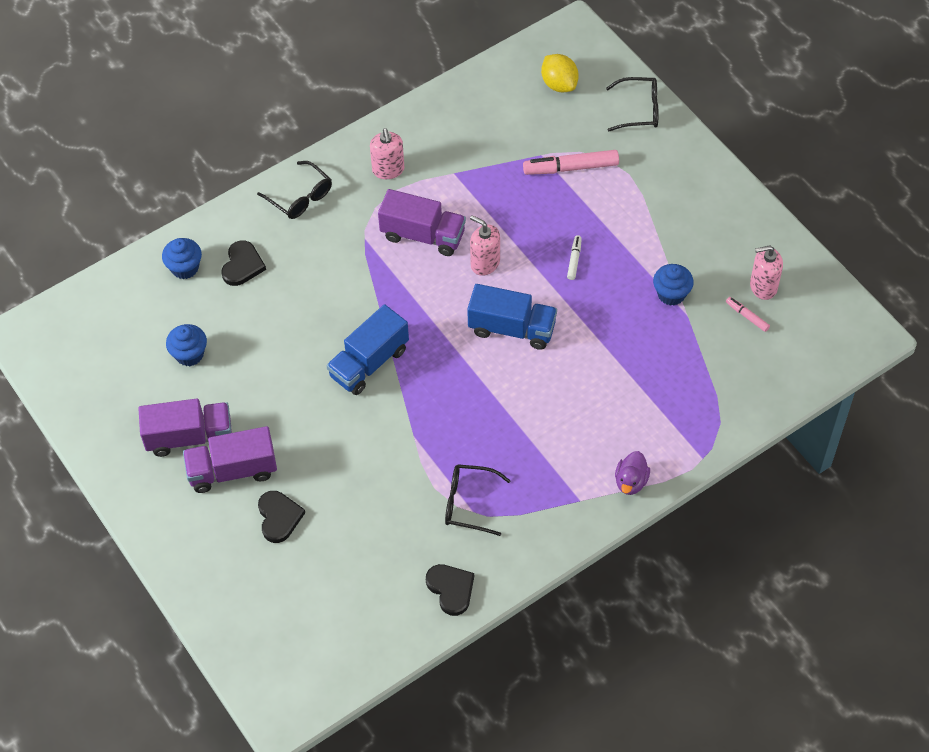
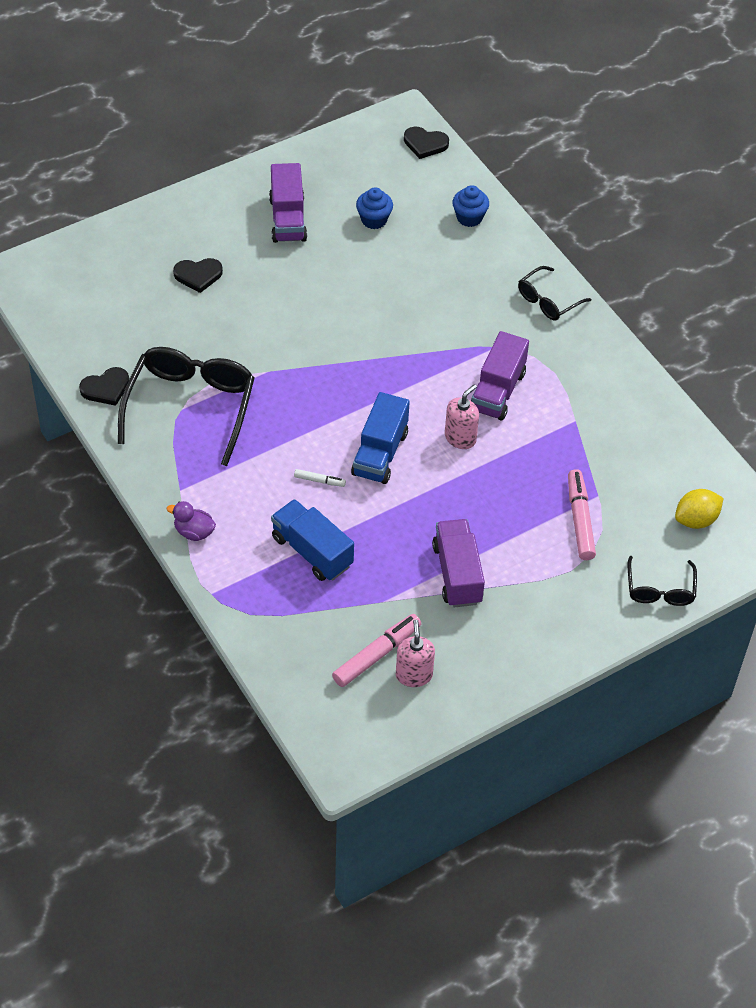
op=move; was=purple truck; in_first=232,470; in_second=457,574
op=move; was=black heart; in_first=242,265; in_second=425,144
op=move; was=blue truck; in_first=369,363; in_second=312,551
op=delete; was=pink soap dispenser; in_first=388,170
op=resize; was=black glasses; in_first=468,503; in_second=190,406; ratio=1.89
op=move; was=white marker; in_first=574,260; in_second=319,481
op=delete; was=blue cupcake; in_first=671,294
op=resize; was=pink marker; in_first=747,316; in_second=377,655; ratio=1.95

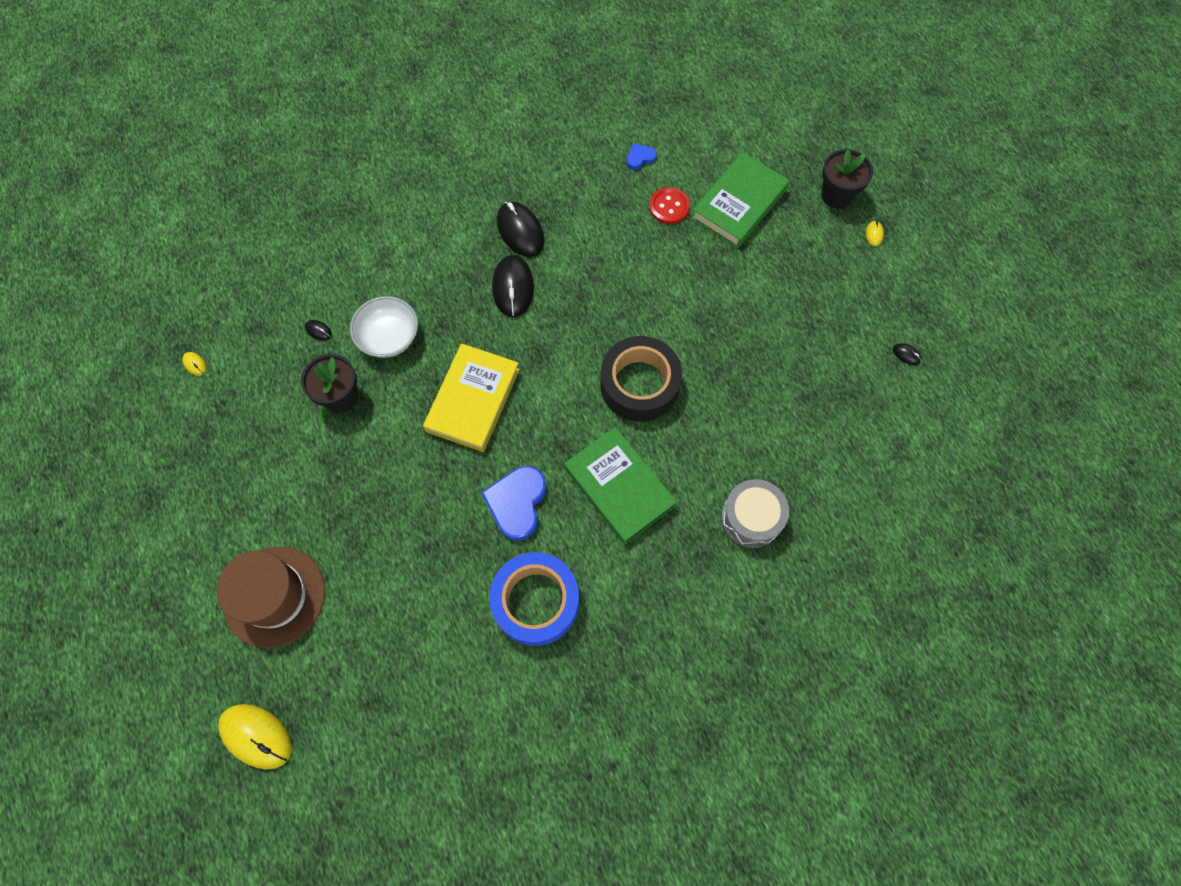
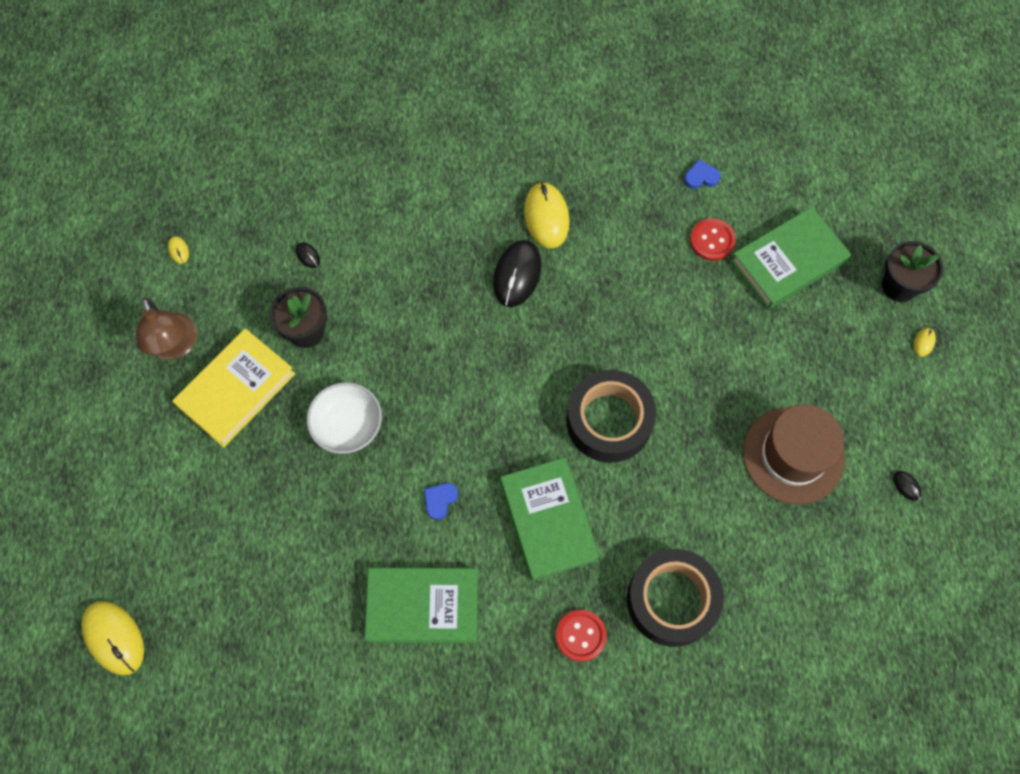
op=move; was=brown hat; in_first=274,596; in_second=793,455
op=move; was=white bowl; in_first=389,337; in_second=347,425
op=move; was=yellow book; in_first=473,400; in_second=236,390
op=resize; was=blue heart; in_first=517,503; in_second=440,500; ratio=0.5
op=replace; was=blue tape; now=green book; in_first=536,601; in_second=423,606
op=recolor; was=black mouse; now=yellow mouse; in_first=520,231; in_second=546,217
op=replace; was=grey drum; now=black tape; in_first=751,518; in_second=672,600
op=insert; now=brown lamp; in_second=175,346
op=insert; now=red button; in_second=580,635

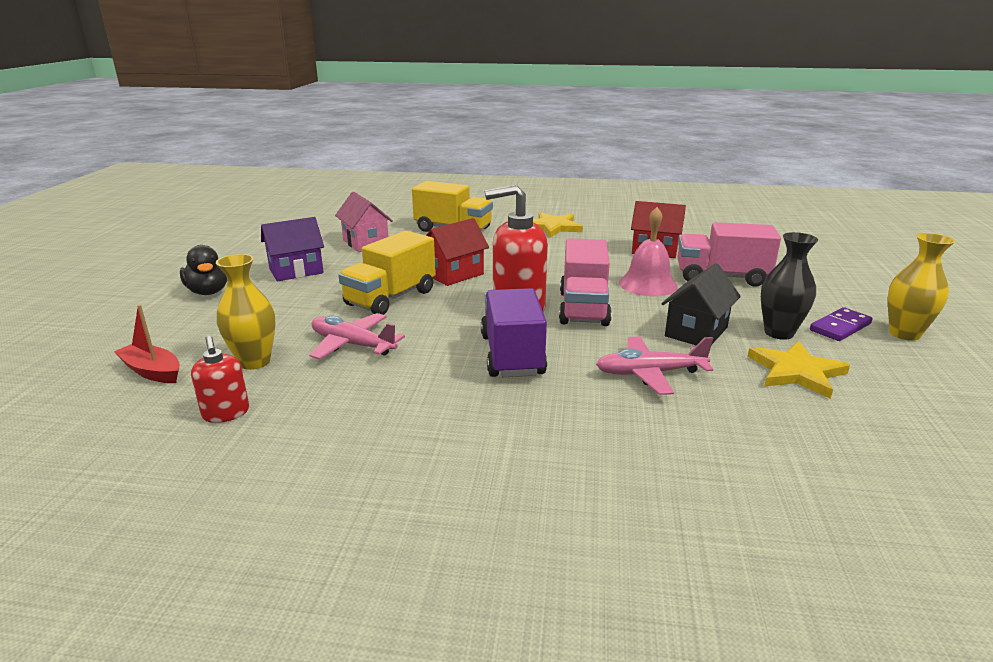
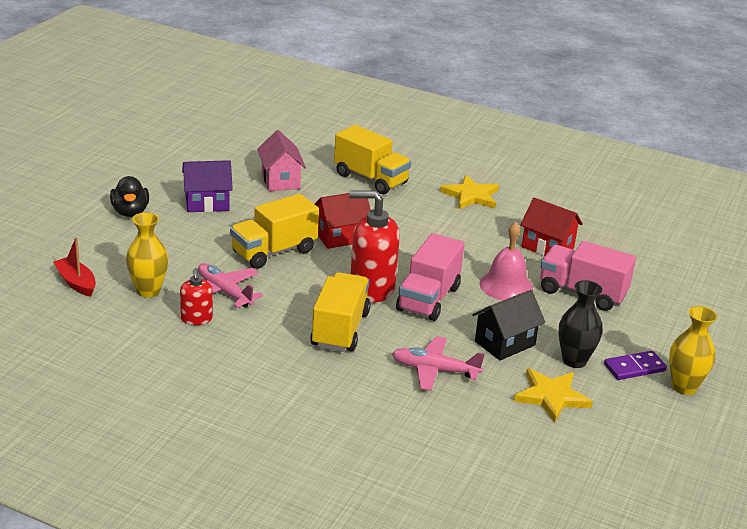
op=move; was=red soap dispenser; in_first=226,413; in_second=196,319
op=recolor; was=purple truck; now=yellow truck; in_first=512,355; in_second=340,329

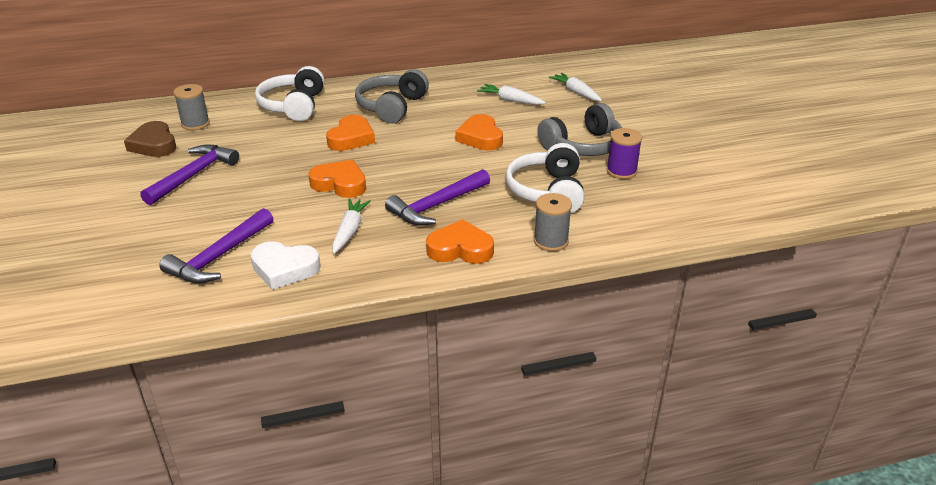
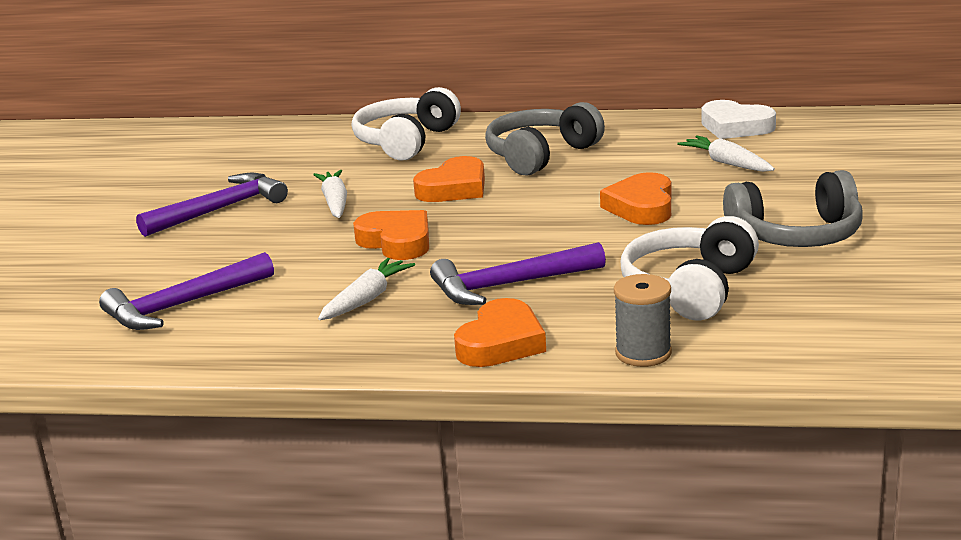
op=delete; was=brown heart; in_first=154,144
op=delete; was=grey spool; in_first=195,124
op=move; was=white heart; in_first=284,269; in_second=735,127
op=rotate; was=orange heart; in_first=460,249; in_second=501,343; clockwise=90
op=move; was=white carrot; in_first=576,92; in_second=335,202
op=delete; was=purple spool; in_first=621,171

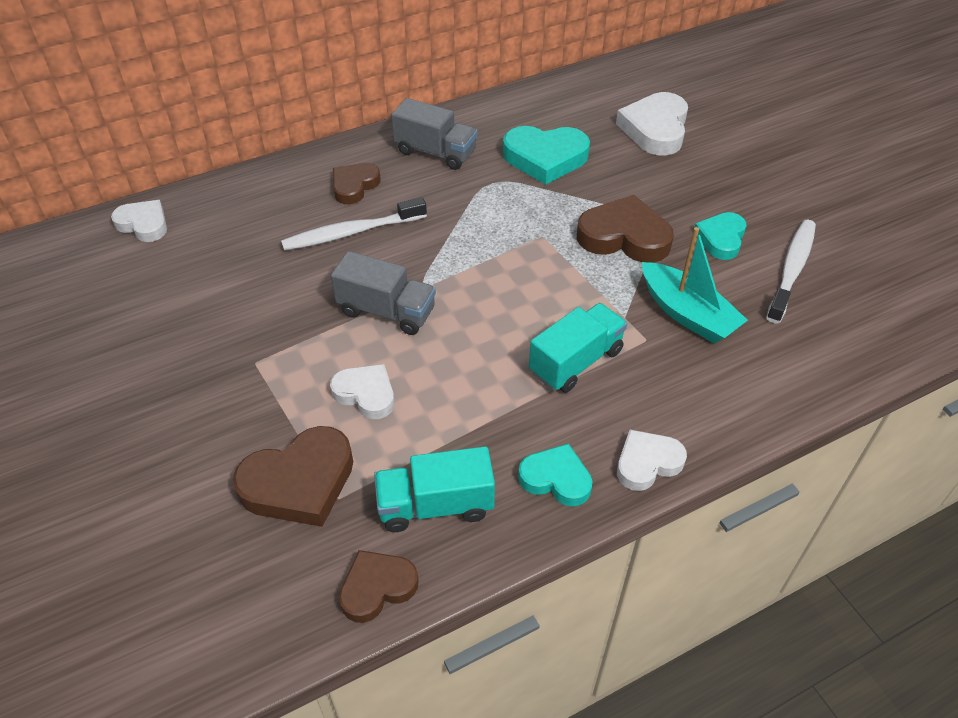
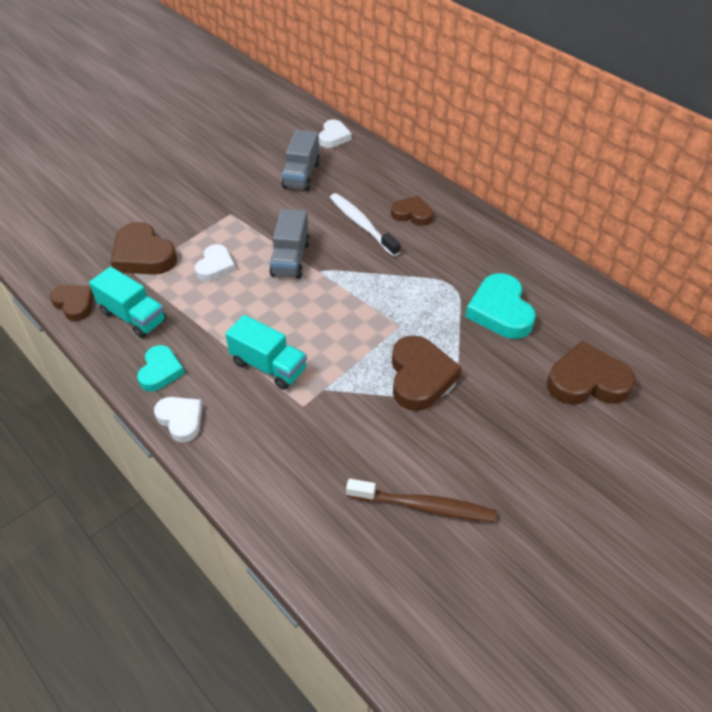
op=rotate; was=turquoise truck; in_first=435,505; in_second=133,316; clockwise=150
op=move; was=grey truck; in_first=435,152; in_second=301,175
op=recolor; was=white heart; now=brown heart; in_first=655,129; in_second=587,381
op=delete; was=turquoise boat; in_first=687,314
op=delete; was=turquoise heart; in_first=721,239
op=recolor; was=white toothbrush; now=brown toothbrush; in_first=791,270; in_second=424,506

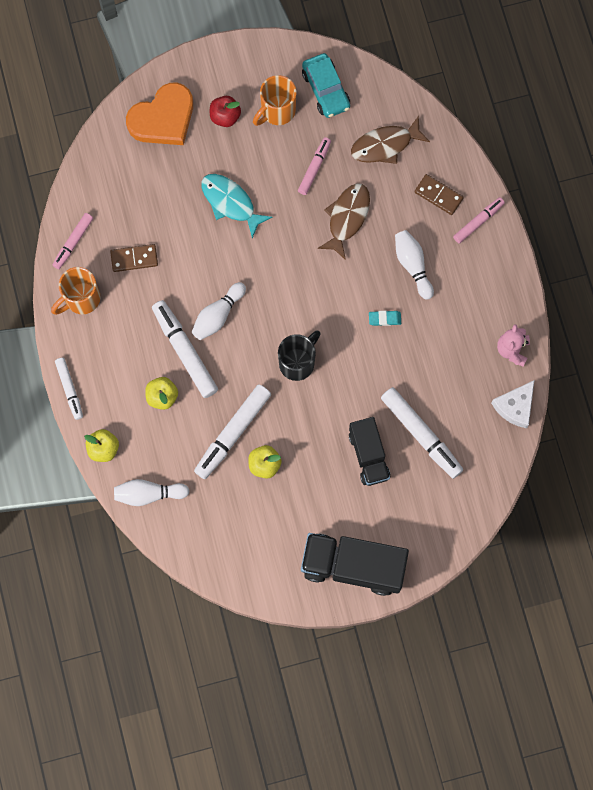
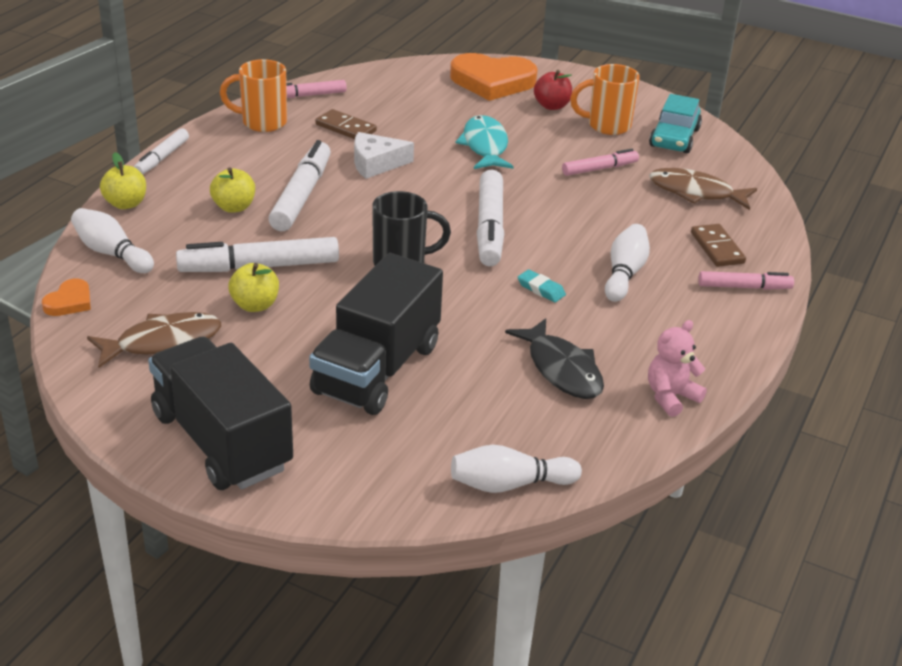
op=move; was=white bowling pin; in_first=218,315; in_second=509,484
op=move; was=brown fish; in_first=347,218; in_second=163,342
op=resize; was=black truck; in_first=368,455; in_second=377,369; ratio=1.58
op=move; was=white marker; in_first=421,434; in_second=489,228
op=move; was=white cheese; in_first=515,406; in_second=376,163
op=insert; now=orange heart; in_second=69,302
op=insert; now=black fish; in_second=562,369

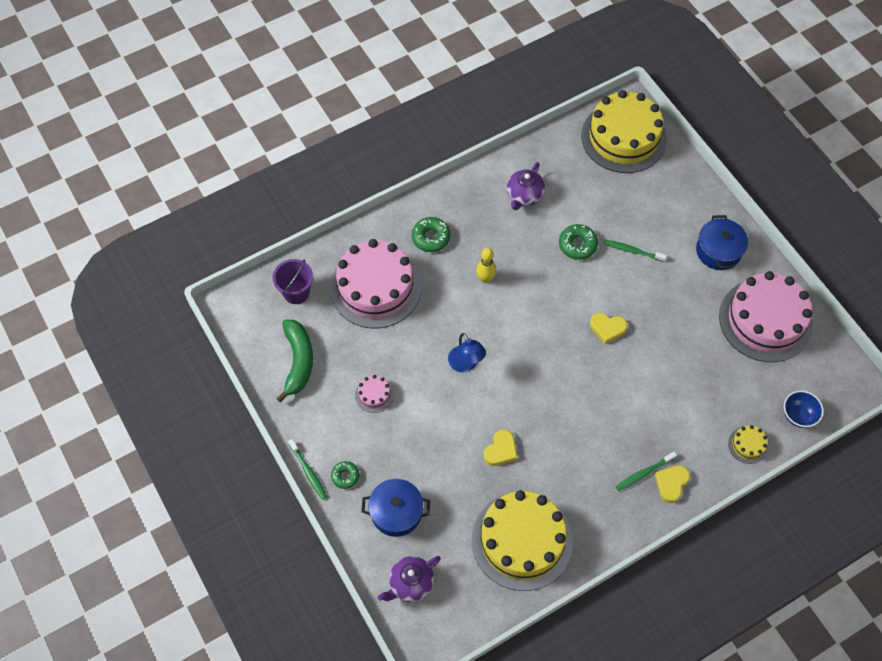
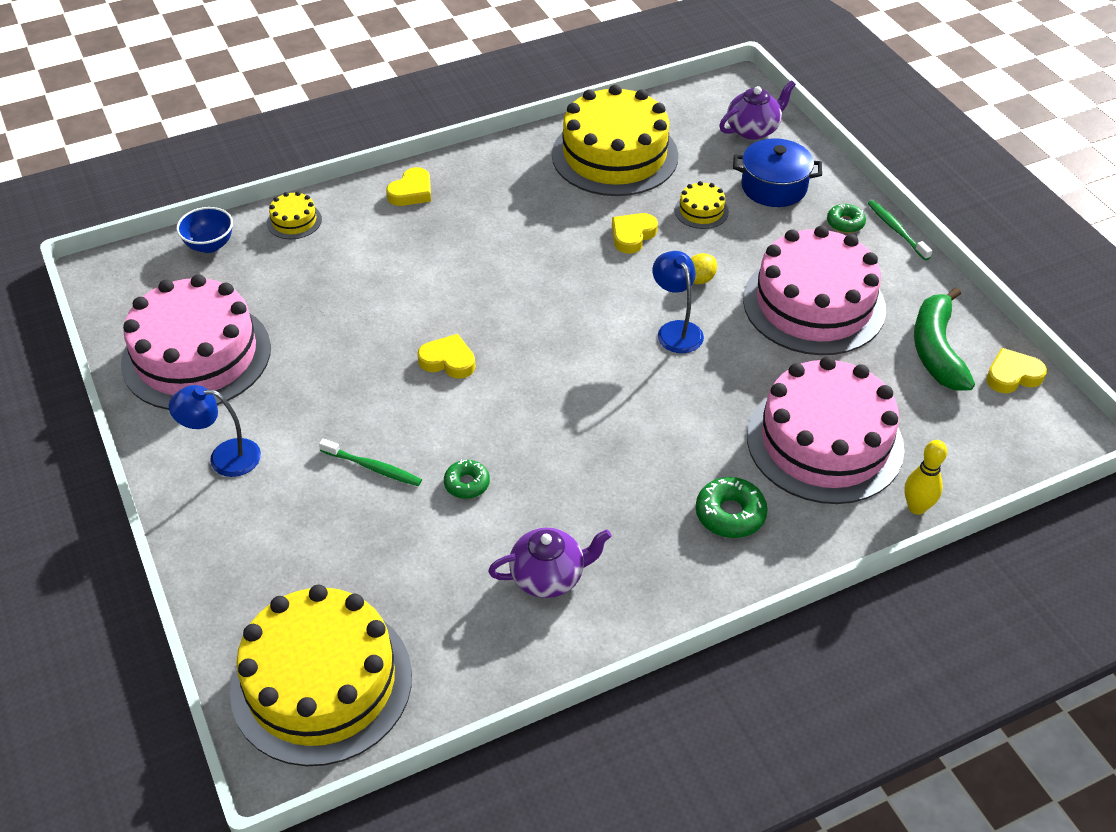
op=delete; was=purple bucket; in_first=296,292
op=resize; was=pink cake; in_first=374,394; in_second=814,304; ratio=2.45
op=move; was=yellow bowling pin; in_first=485,278; in_second=916,507
op=rotate; was=purple teapot; in_first=524,196; in_second=549,576; clockwise=45
op=resize; was=green donut; in_first=577,245; in_second=467,484; ratio=0.66
op=delete; was=green toothbrush; in_first=644,473
op=replace; was=blue pot; now=blue lamp; in_first=718,251; in_second=224,457
op=insert; now=yellow cake; in_second=701,211
op=insert; now=yellow lemon; in_second=699,279
op=insert; now=yellow heart; in_second=1012,375

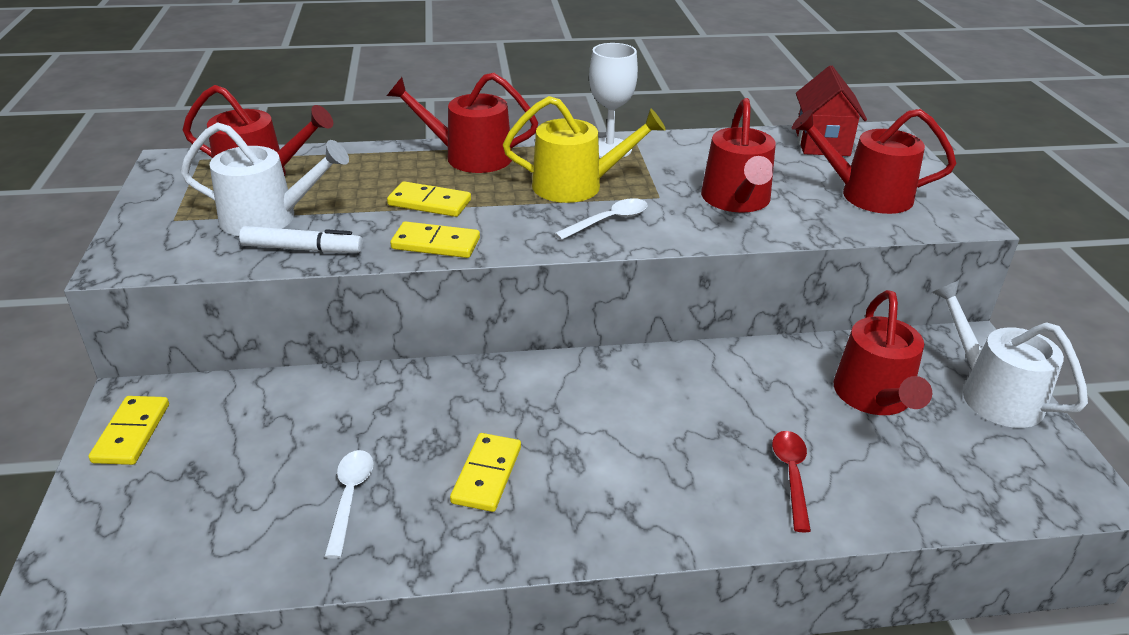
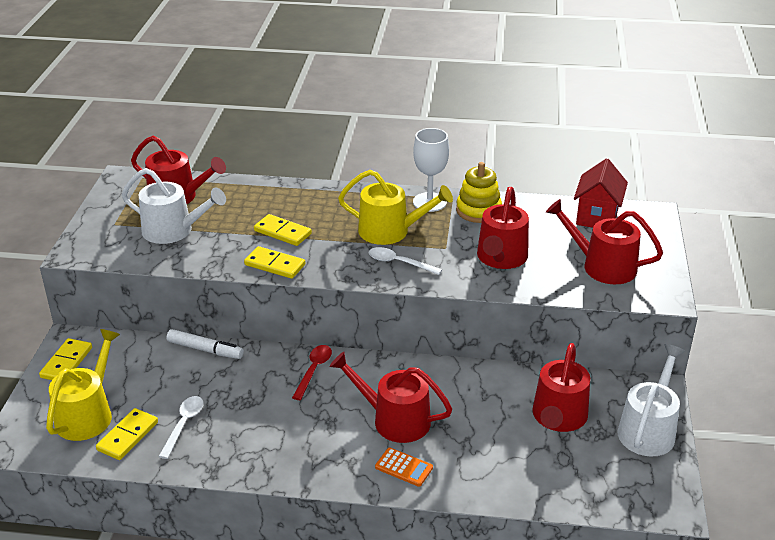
op=move; was=white marker; in_first=302,249; in_second=205,349
op=move; was=red watering can; in_first=470,157; in_second=395,420
op=move; was=yellow domino; in_first=486,475; in_second=127,436
op=rotate; was=white spoon; in_first=608,221; in_second=399,263; clockwise=-135
op=move; was=red spoon; in_first=791,476; in_second=314,370
op=rotate; was=white watering can; in_first=993,394; in_second=648,430; clockwise=45
op=insert; now=yellow watering can; in_second=87,414
op=insert; now=orange calculator; in_second=404,467
op=insert; now=yellow stacking toy; in_second=478,210

